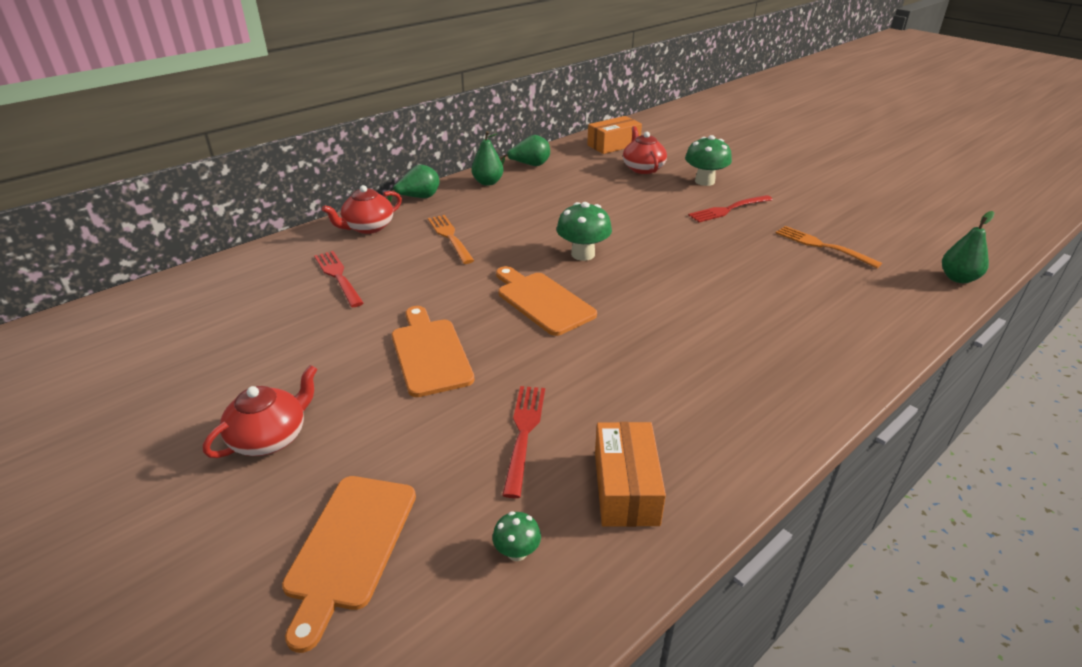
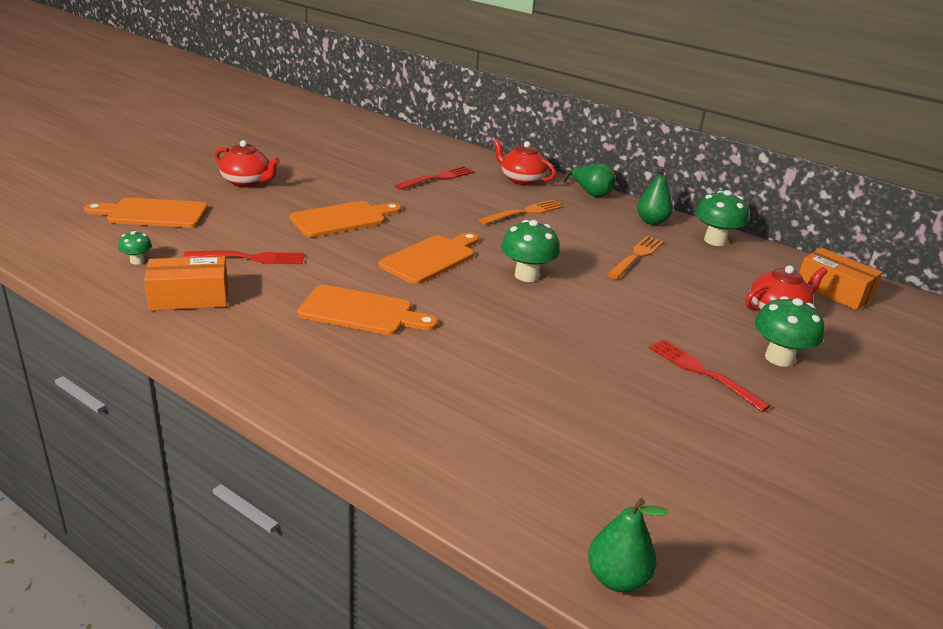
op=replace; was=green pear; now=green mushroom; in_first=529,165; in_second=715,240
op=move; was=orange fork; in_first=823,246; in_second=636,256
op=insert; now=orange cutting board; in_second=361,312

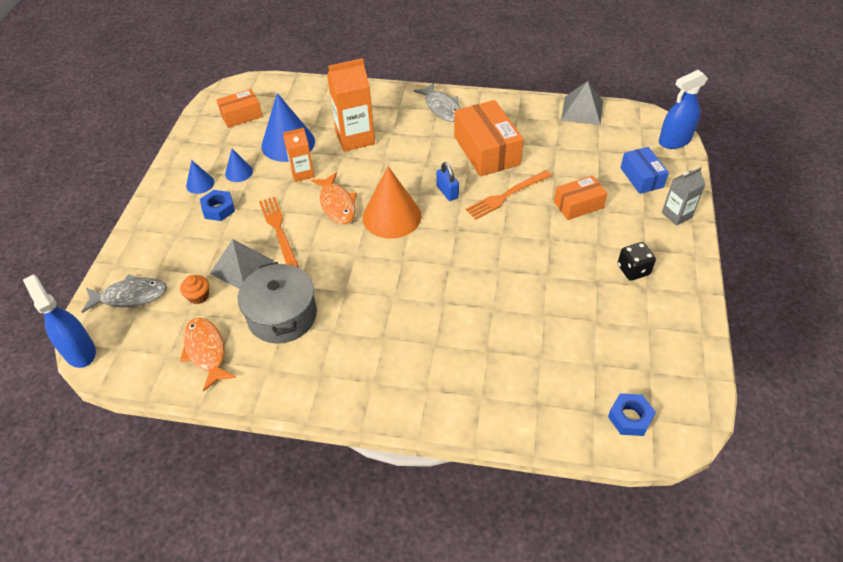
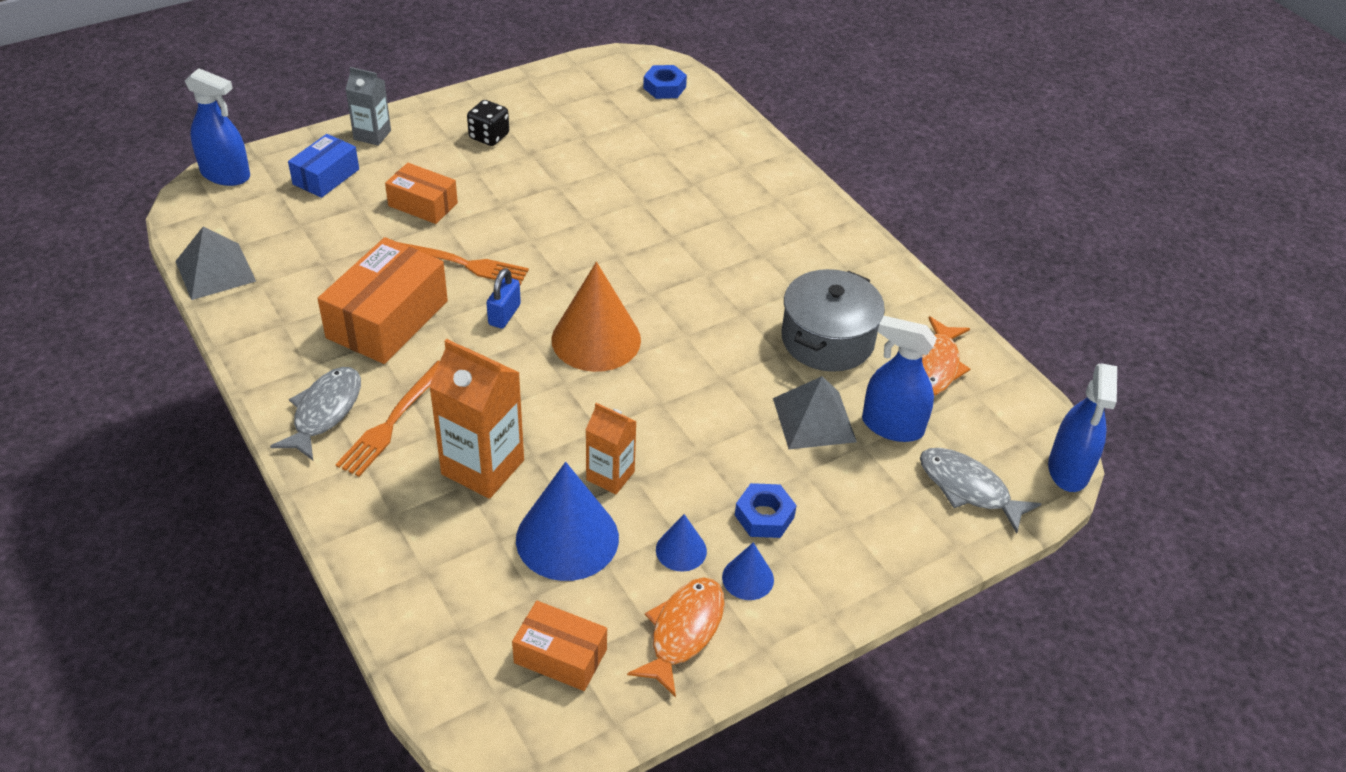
op=replace; was=orange cupcake; now=blue spray bottle; in_first=198,296; in_second=892,426
op=move; was=orange fork; in_first=278,230; in_second=393,421
op=move; was=orange fish; in_first=337,204; in_second=683,632

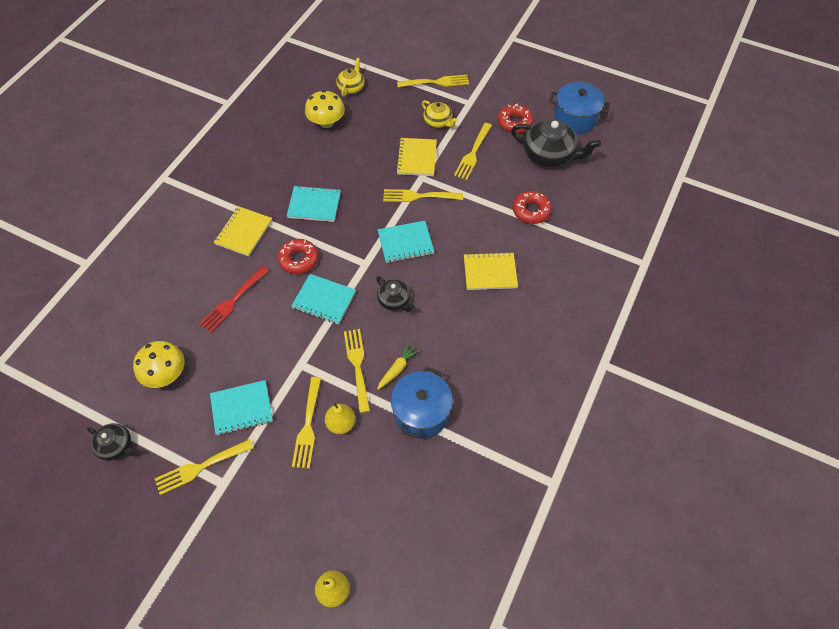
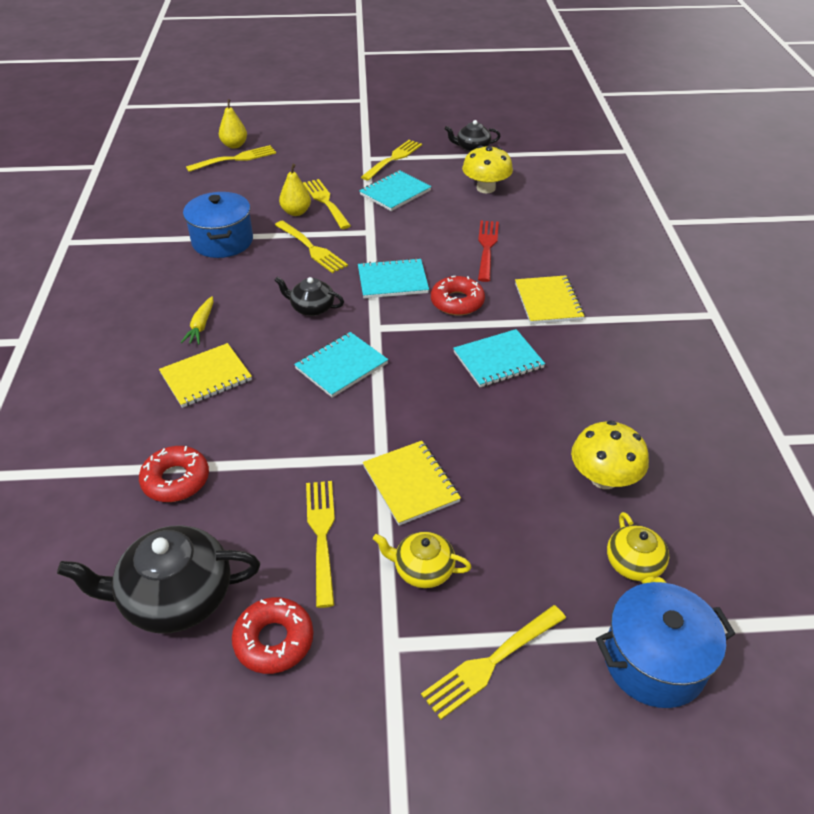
op=move; was=yellow carrot; in_first=397,369; in_second=201,326
op=move; was=yellow fork; in_first=419,196; in_second=235,159
op=move; was=blue pot; in_first=575,118; in_second=654,661

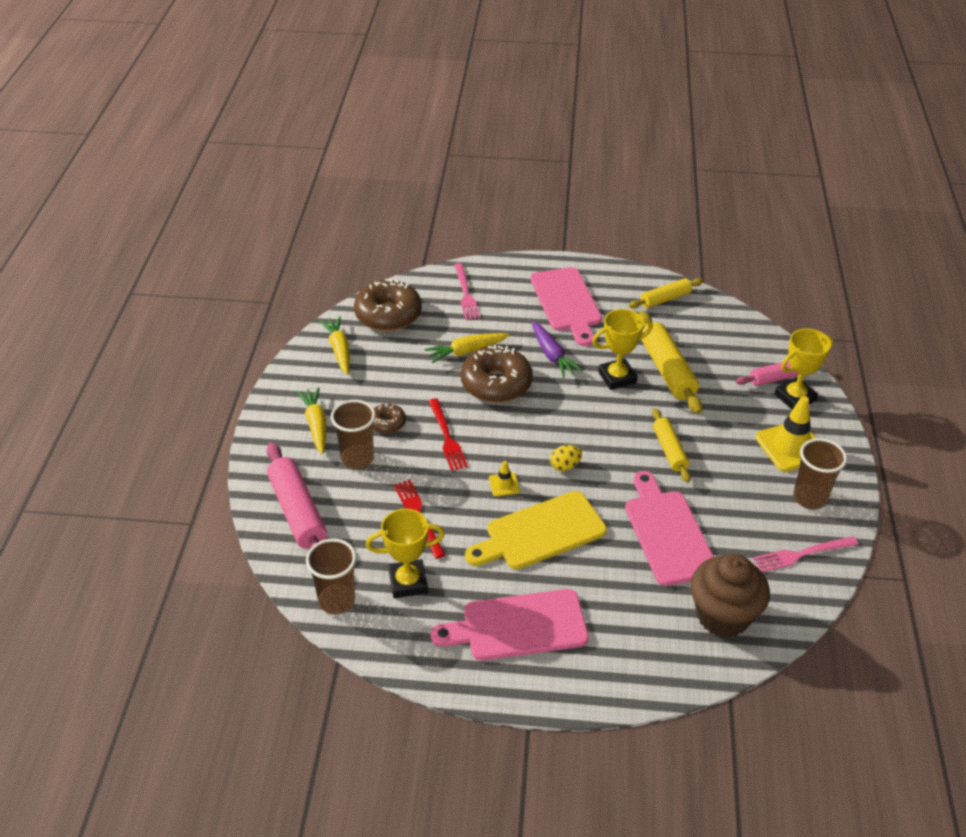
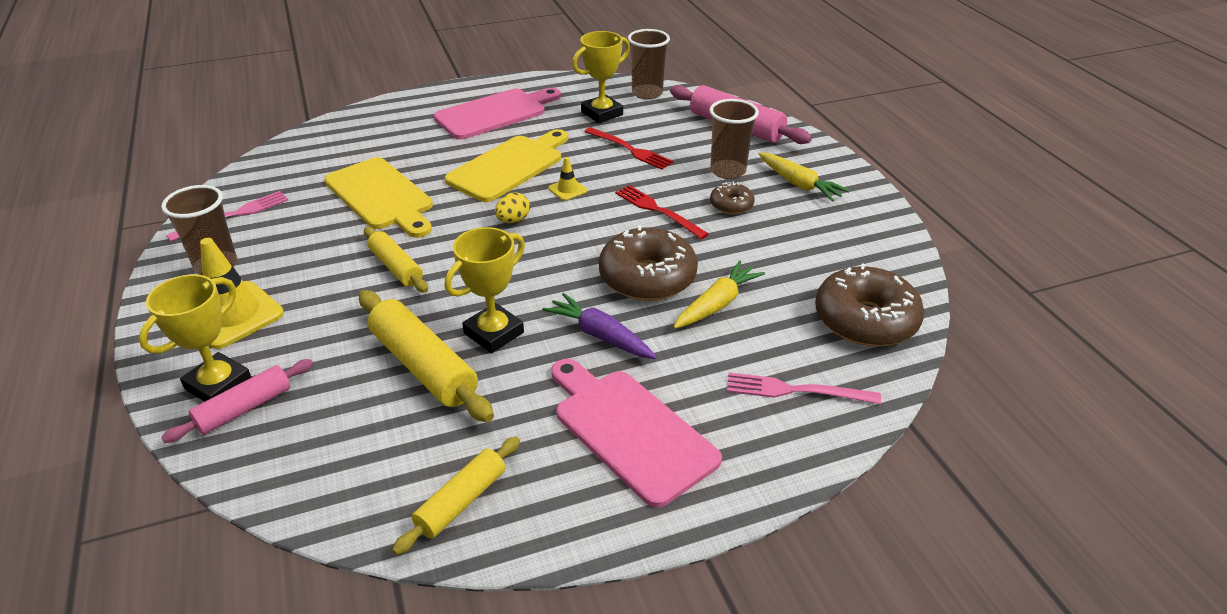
op=delete; was=yellow carrot; in_first=339,350
op=rotate; was=pink fork; in_first=465,293; in_second=796,390; clockwise=-45
op=recolor; was=pink cutting board; now=yellow cutting board; in_first=667,533; in_second=381,196
op=delete; was=brown cupcake; in_first=723,615

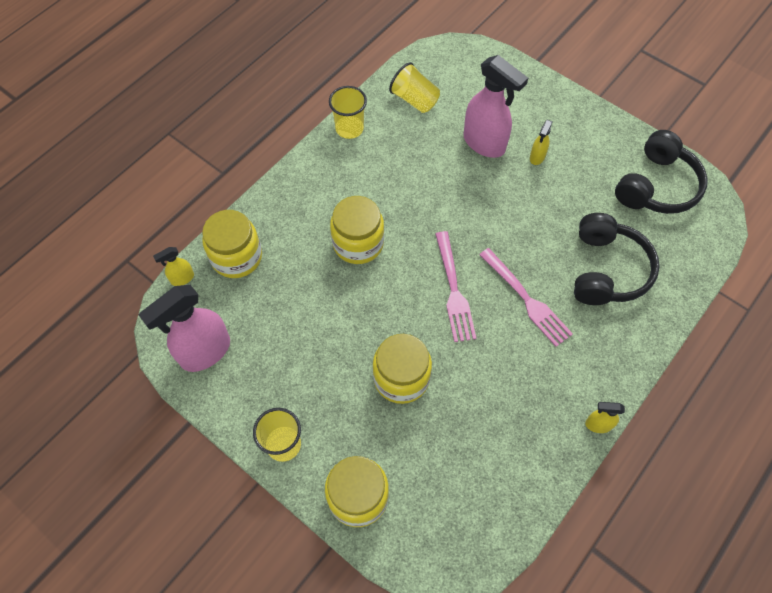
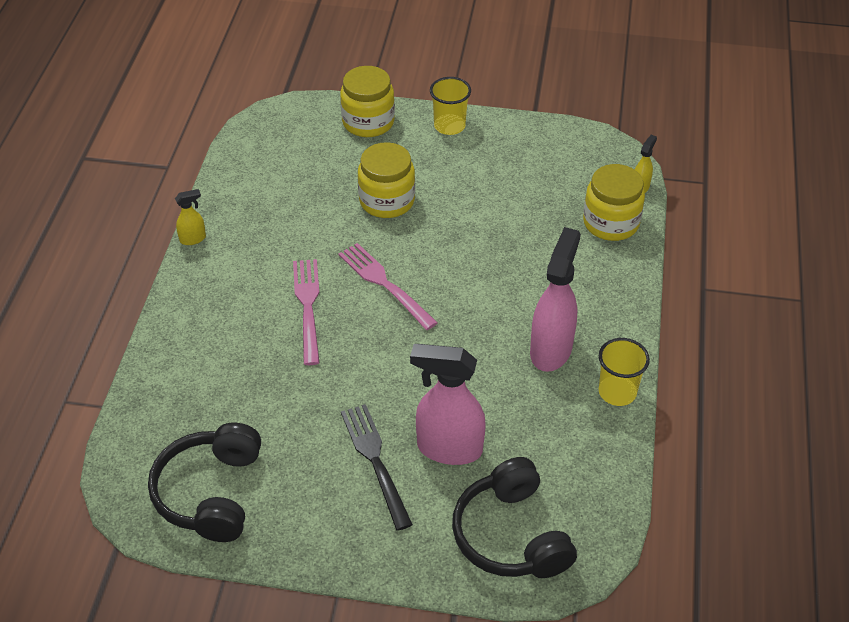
op=move; was=pink spray bottle; in_first=205,352; in_second=551,350
op=delete; was=yellow jar; in_first=358,243
op=delete; was=yellow cup; in_first=414,100
op=rotate; was=pink fork; in_first=526,299; in_second=308,306; clockwise=60
op=replace; was=yellow spray bottle; now=black fork; in_first=537,157; in_second=375,461
op=move; was=black headphones; in_first=606,270; in_second=511,535

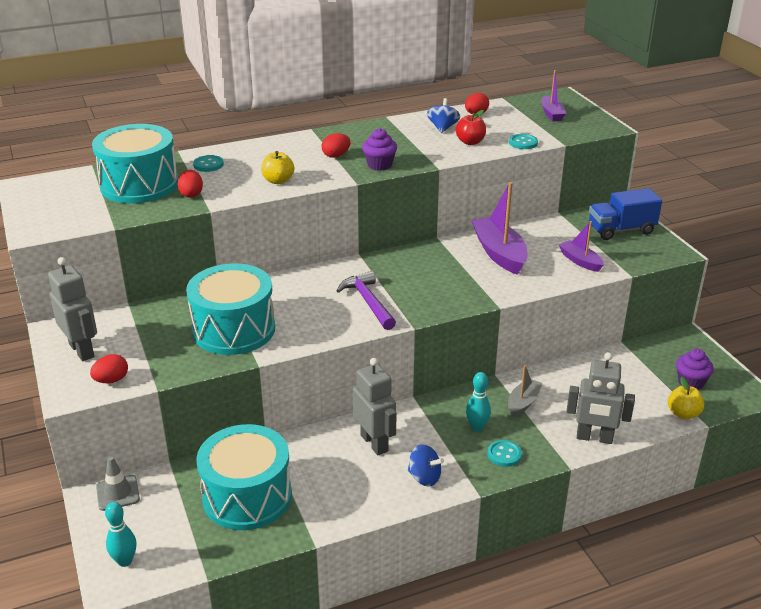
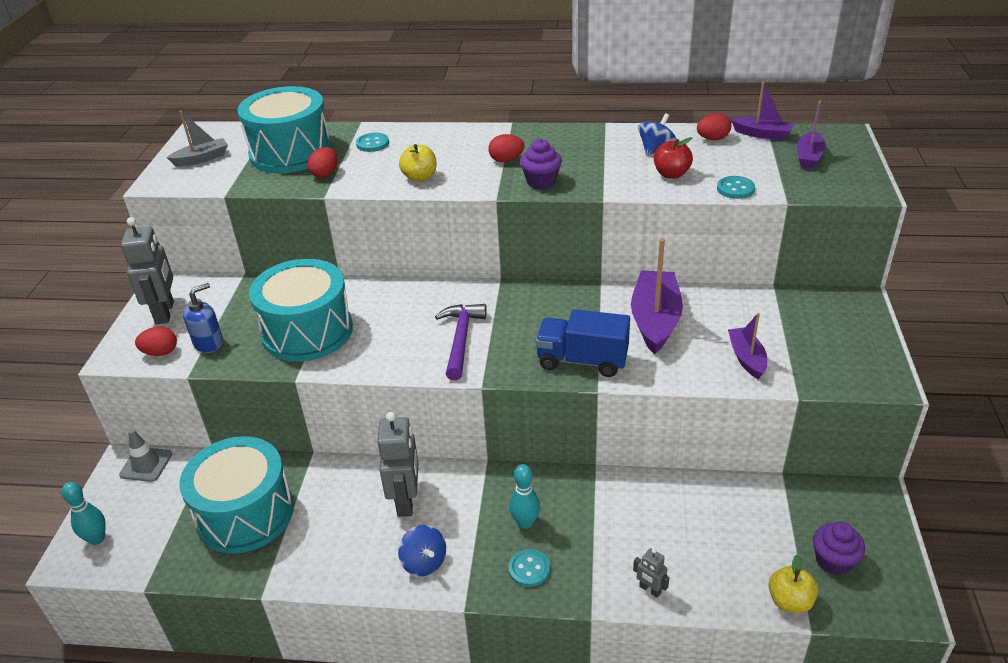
op=move; was=grey boat; in_first=523,403; in_second=202,159
op=resize; was=grey robot; in_first=594,438; in_second=650,590; ratio=0.48
op=move; was=blue truck; in_first=621,230; in_second=582,360
op=insert; now=blue soap dispenser; in_second=209,343
op=insert; now=purple boat; in_second=762,134

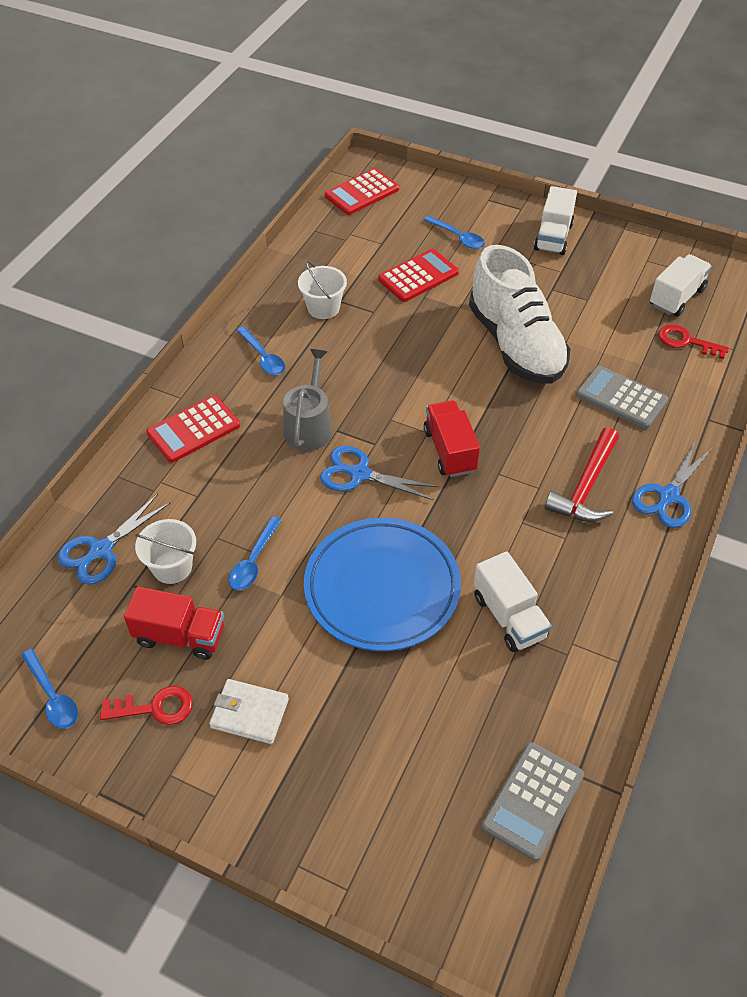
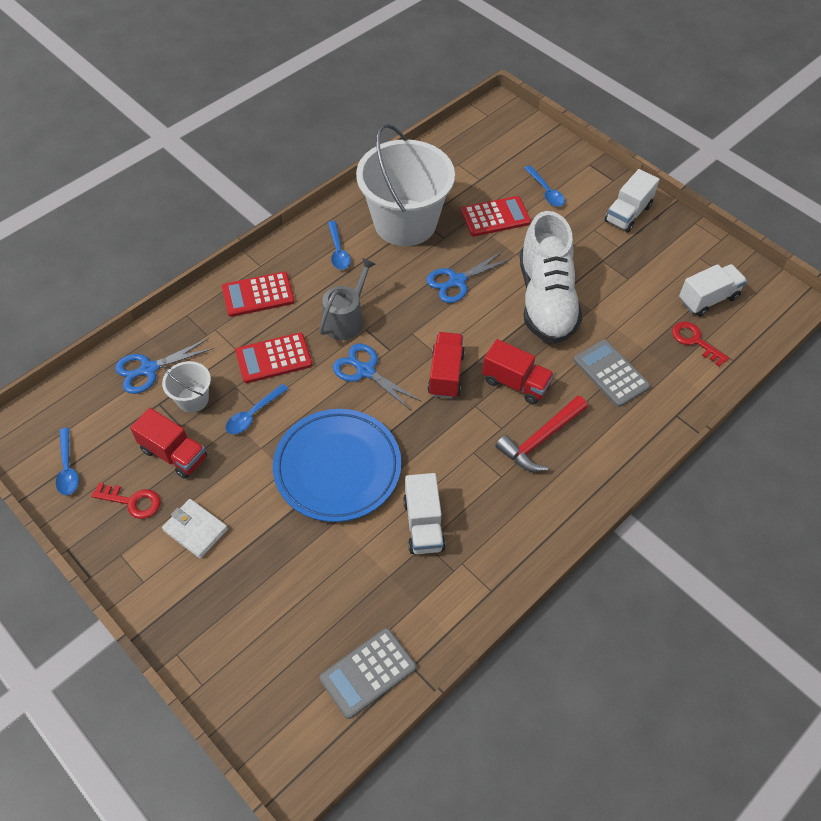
op=resize; was=white bucket; in_first=323,308; in_second=405,223; ratio=2.29
op=move; was=red calculator; in_first=362,193; in_second=274,358
op=move; was=blue scissors; in_first=668,496; in_second=457,281
op=insert; now=red truck; in_second=515,383

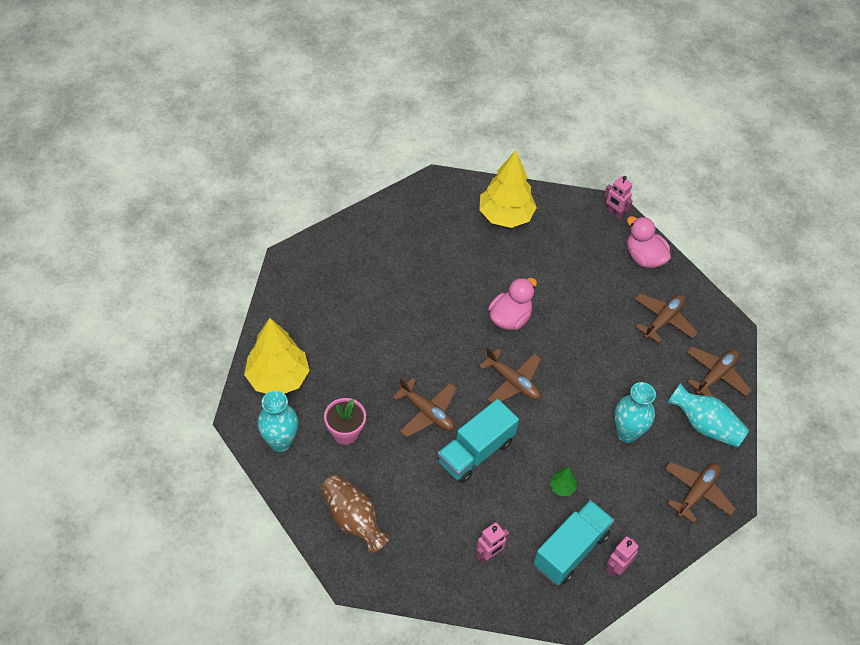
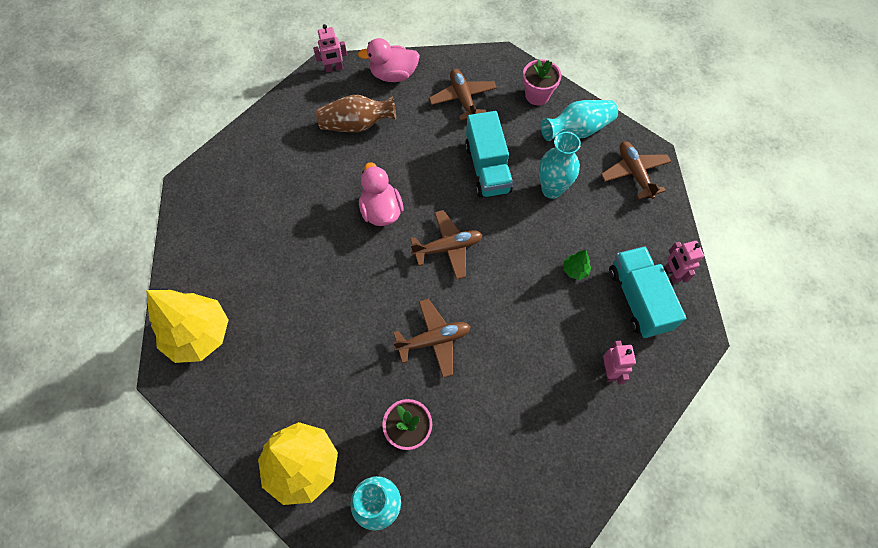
op=move; was=brown vase; in_first=353,519; in_second=357,125
op=move; was=turquoise truck; in_first=475,452; in_second=487,168
op=move; was=yellow tree; in_first=505,216; in_second=199,335
op=replace; was=brown plane; now=pink flower pot; in_first=715,376; in_second=537,95

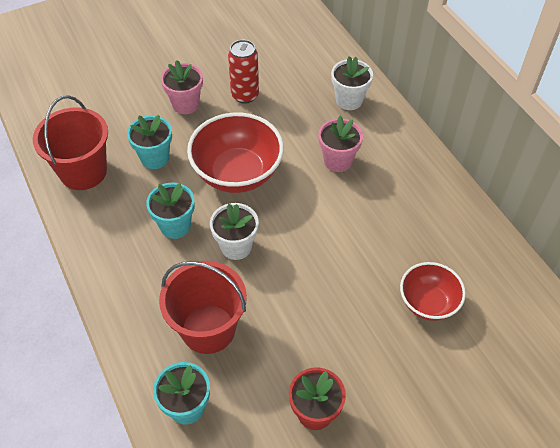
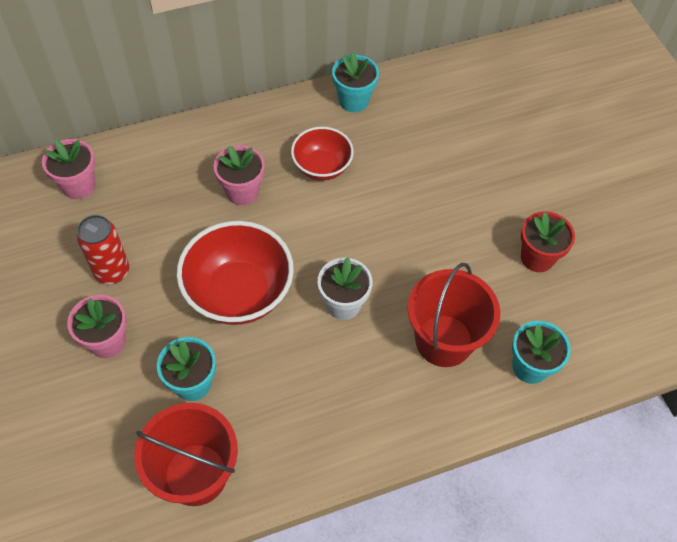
op=move; was=turquoise flower pot; in_first=175,226; in_second=353,101
op=delete; was=white flower pot; in_first=349,100
op=move; was=red bowl; in_first=428,303; in_second=322,167
op=insert; now=pink flower pot; in_second=79,186

